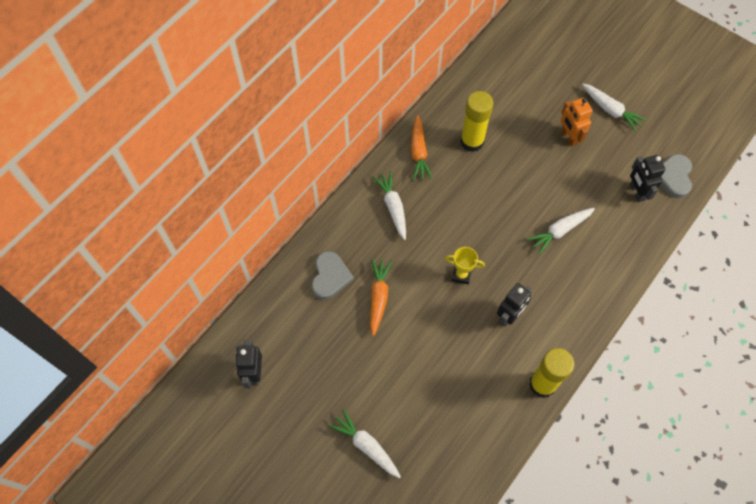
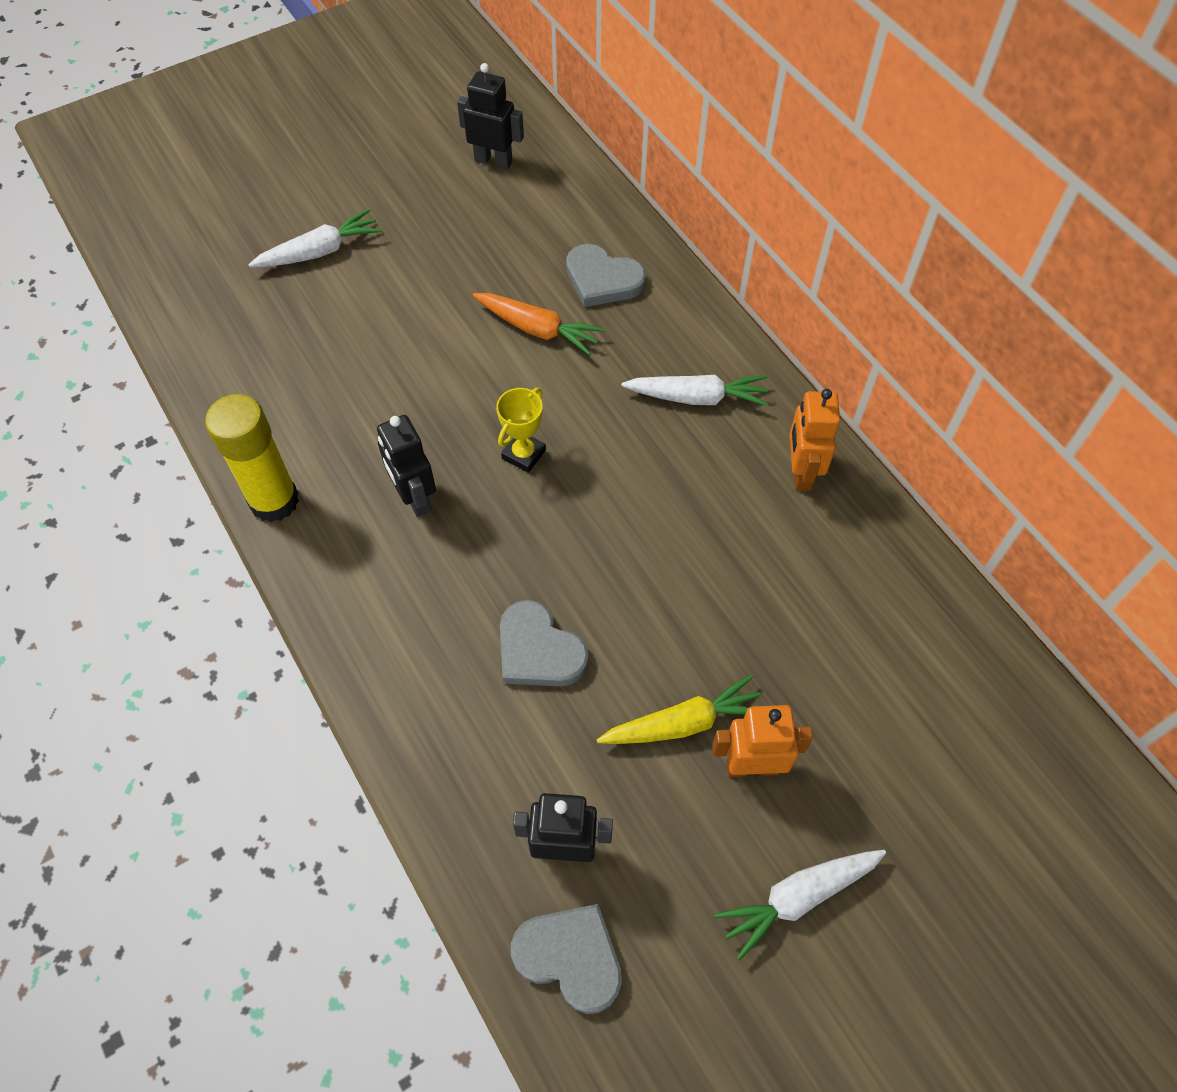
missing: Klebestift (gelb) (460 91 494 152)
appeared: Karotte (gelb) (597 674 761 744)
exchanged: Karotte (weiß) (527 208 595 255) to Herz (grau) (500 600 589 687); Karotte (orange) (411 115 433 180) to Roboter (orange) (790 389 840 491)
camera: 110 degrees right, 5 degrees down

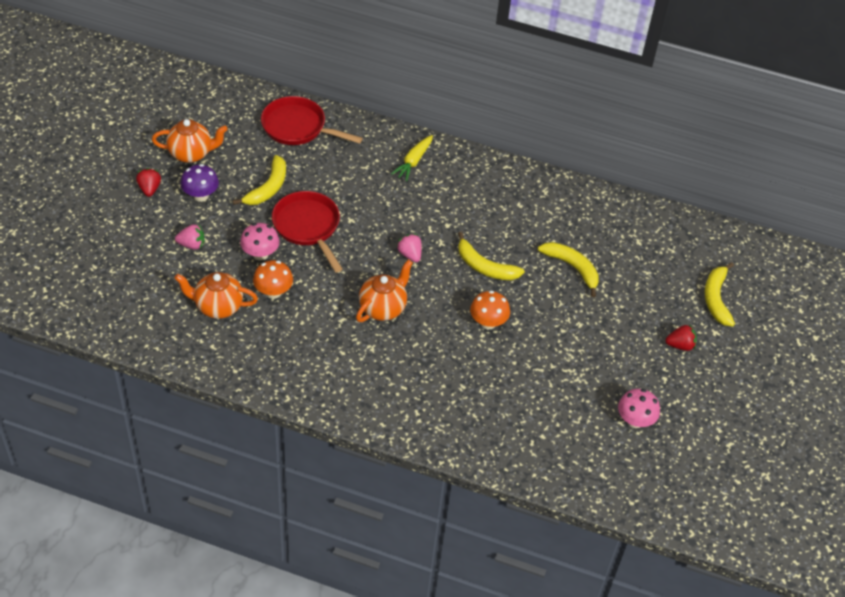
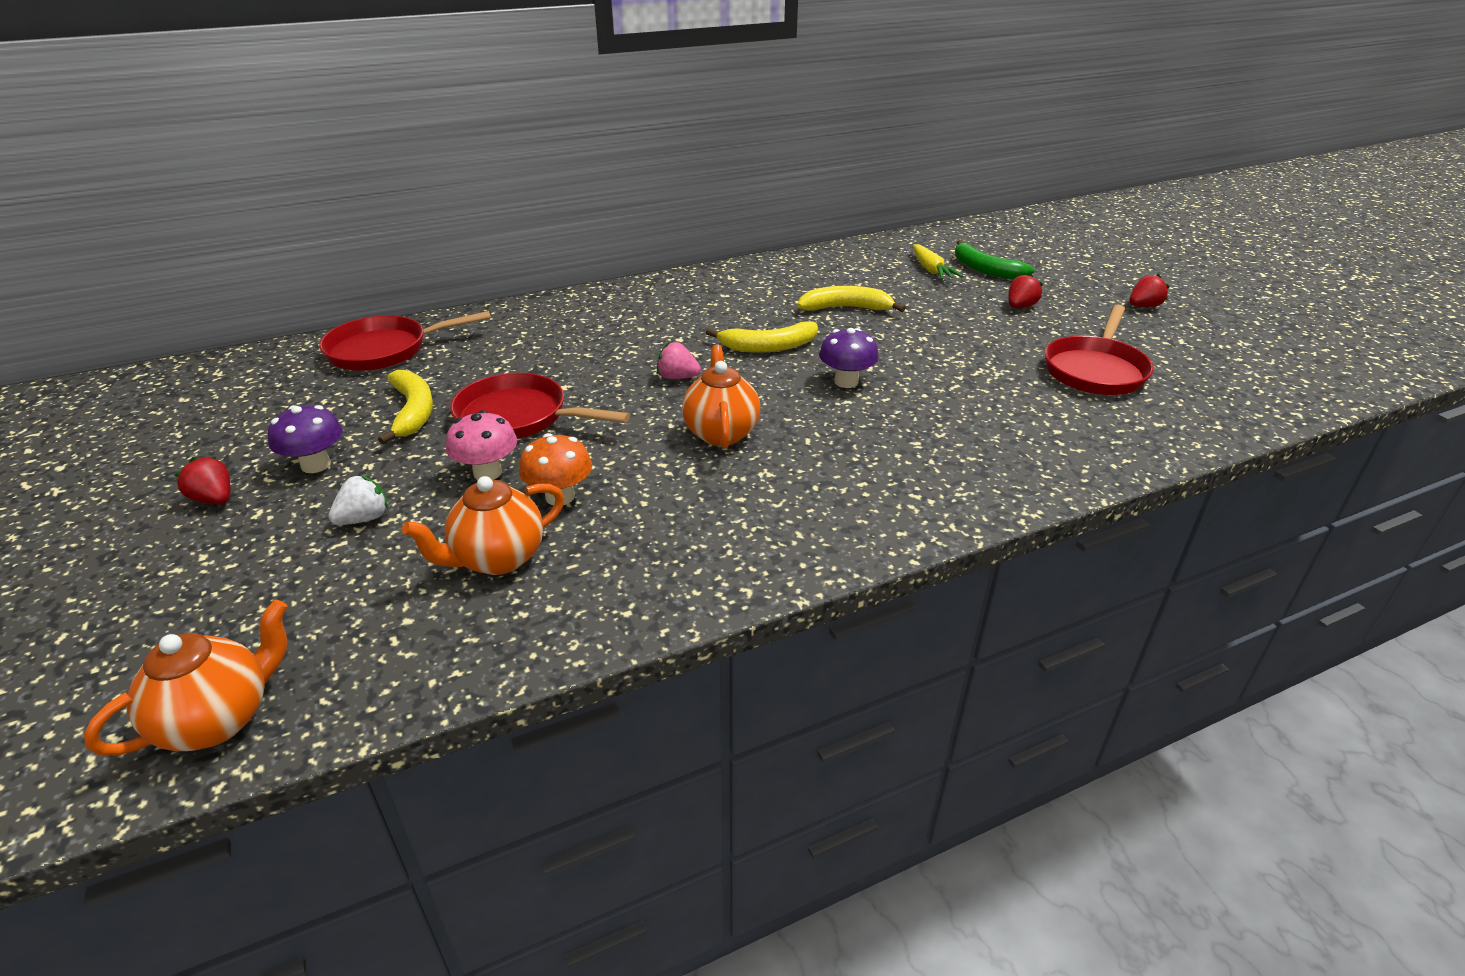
appeared: Erdbeere (rot) (1129 274 1169 307)
relocated: Teekanne (orange) (152 119 228 163) to (84 599 288 756); Karotte (gelb) (391 135 433 181) to (913 244 963 280)
exchanged: Pilz (rosa) (618 389 660 428) to Pfanne (rot) (1045 305 1154 395)
colour: Erdbeere (rosa) (175 224 204 250) to Erdbeere (weiß) (328 475 388 525); Pilz (orange) (470 290 510 329) to Pilz (lila) (819 328 879 388); Banane (gelb) (705 262 735 327) to Banane (grün) (955 240 1035 280)
camera: 40 degrees left, 15 degrees down

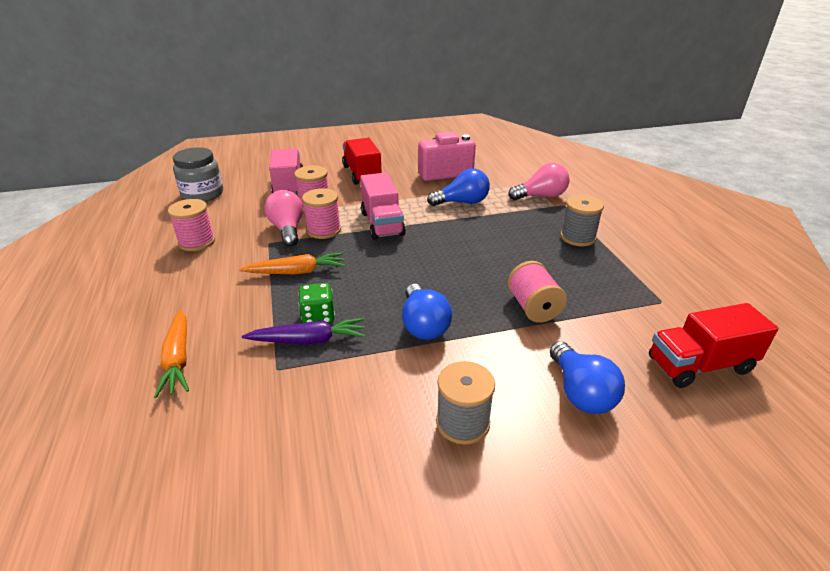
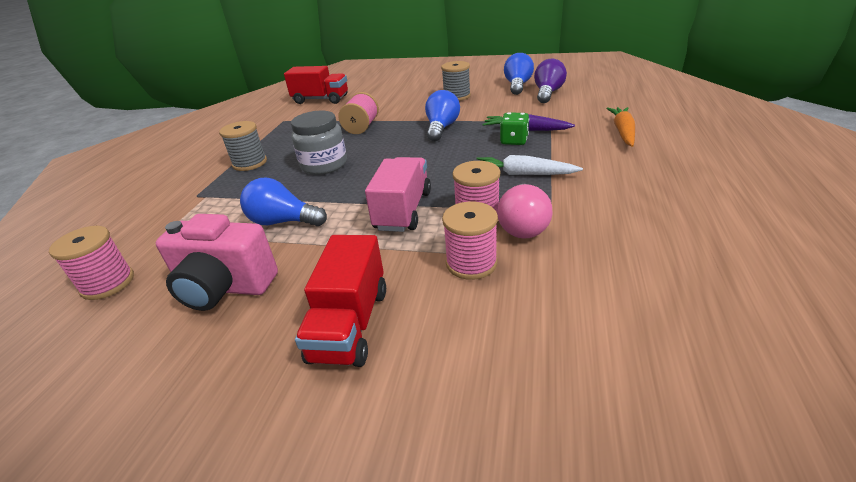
missing: Lastwagen (rosa) (269 148 303 195); Glühbirne (rosa) (508 163 570 200)
appeared: Glühbirne (lila) (534 59 567 103)
relocated: Garnrolle (rosa) (168 199 215 251) to (49 226 134 300); Einmachglas (grau) (173 147 223 202) to (291 111 347 175); Glühbirne (blau) (550 341 625 414) to (504 53 534 95)
colour: Karotte (orange) (239 252 345 275) to Karotte (weiß) (476 155 583 175)
camera: 150 degrees left, 0 degrees up

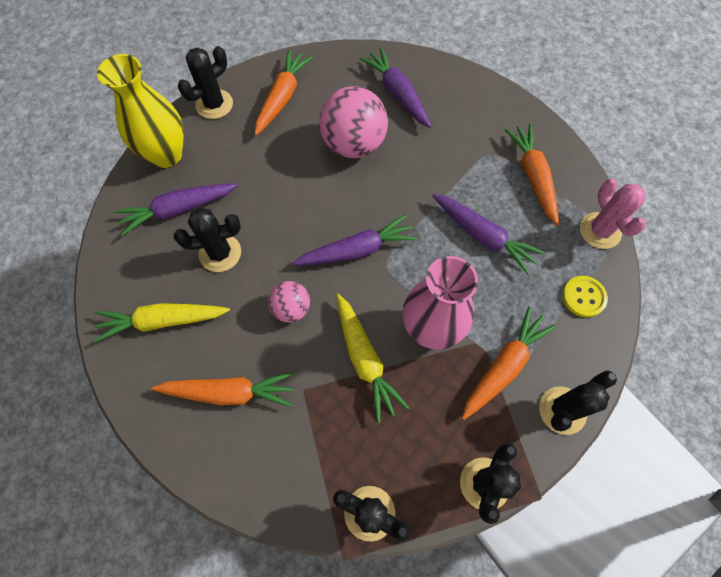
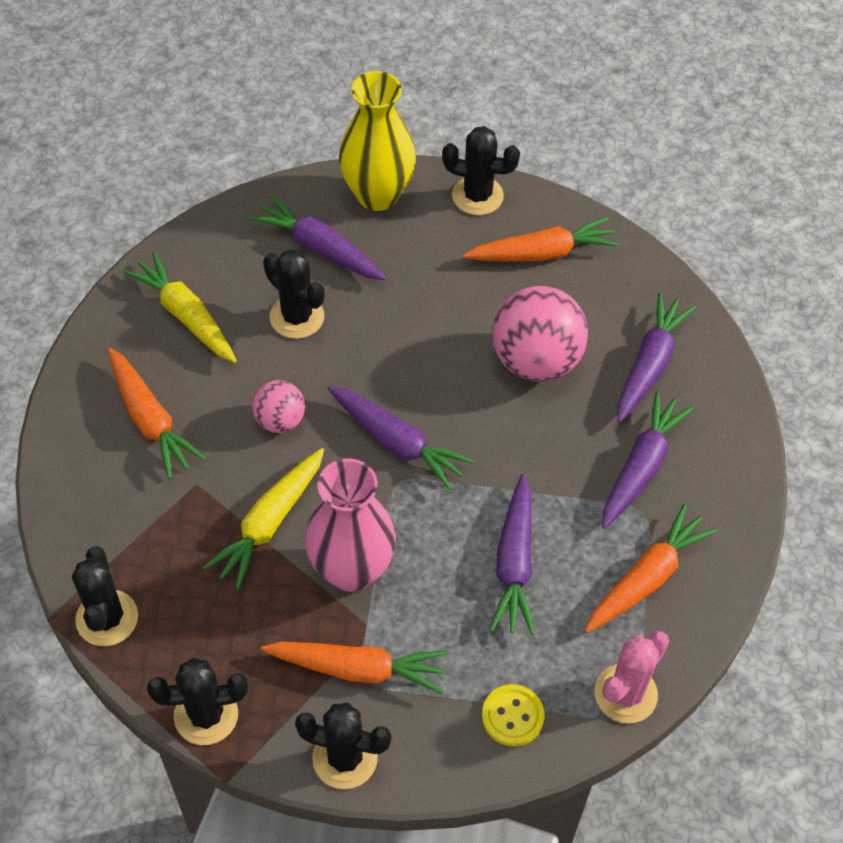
appeared: Karotte (lila) (602 391 694 529)
camera: 55 degrees right, 10 degrees down

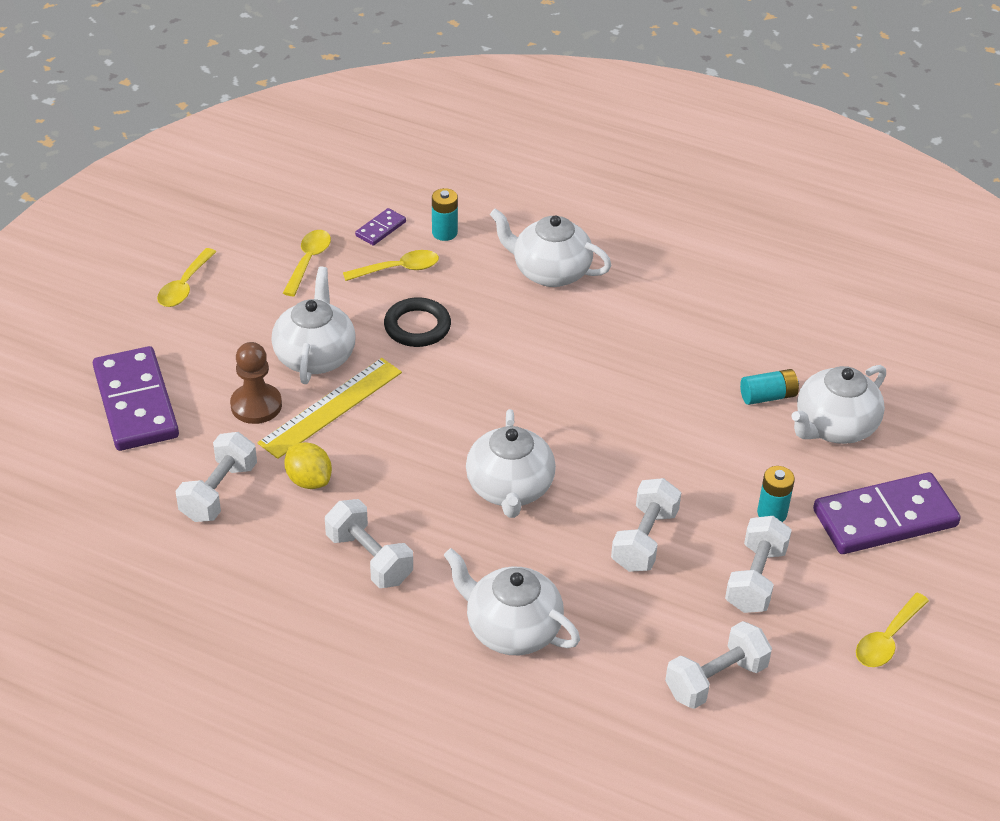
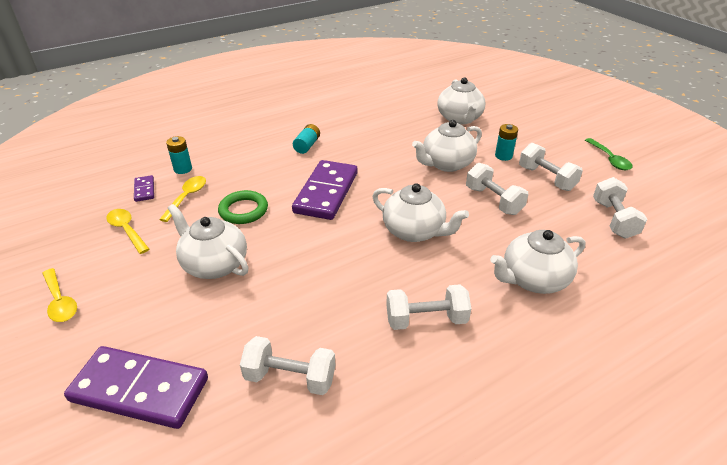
missing: Bauer (braun) (230 342 282 424); Lineal (gelb) (258 358 402 459); Zitrone (gelb) (284 442 332 489)
relocated: Dominostein (lila) (813 472 961 554) to (292 160 358 220); Batterie (türkis) (740 369 799 405) to (293 124 320 154); Teekanne (weiß) (490 208 611 287) to (412 120 482 172)
colour: Ring (schwarz) (384 297 451 347) to Ring (grün) (218 190 268 224); Löffel (gelb) (856 593 929 667) to Löffel (grün) (585 138 633 170)
spun: Hantel (weiß) (175 432 257 522) = (240 336 335 395) 45 degrees counterclockwise
camera: 55 degrees left, 5 degrees down

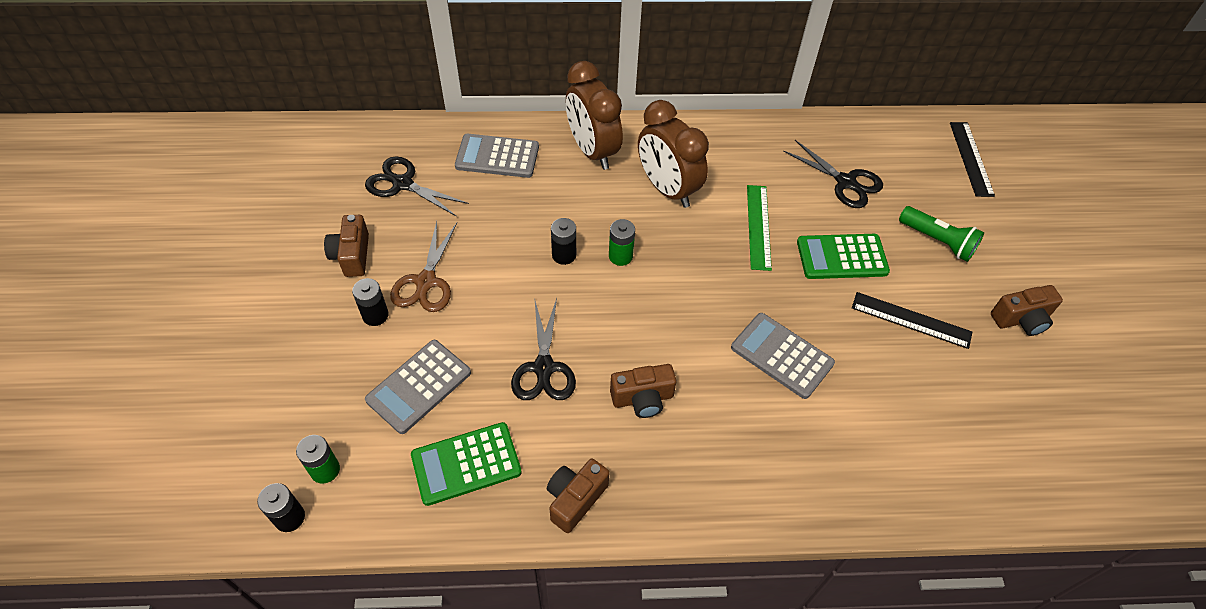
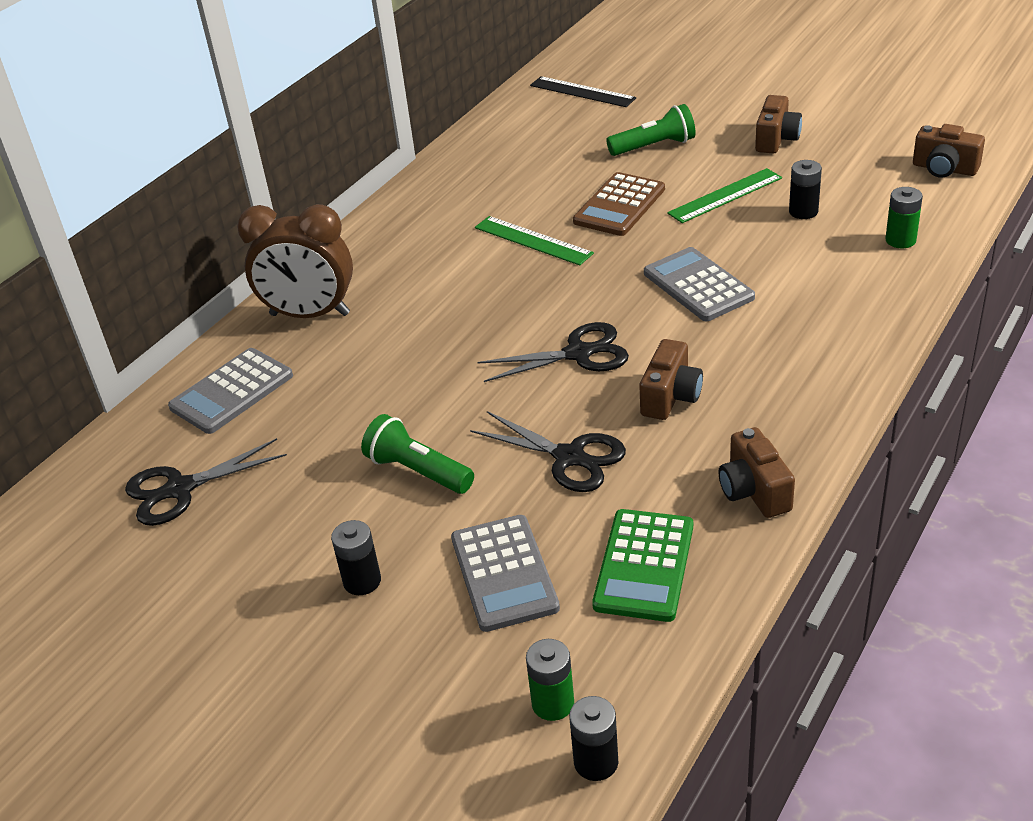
missing: Schere (braun) (390 221 457 312); Wecker (braun) (638 100 709 208)
appeared: Taschenlampe (grün) (361 414 474 494)
relocated: Schere (schwarz) (783 140 883 208) to (478 322 629 382); Batterie (schwarz) (551 218 576 265) to (789 160 822 219); Batterie (grün) (609 219 635 266) to (885 187 923 248); Kamera (braun) (324 215 369 277) to (913 124 985 178)
colour: Taschenrechner (grün) (797 234 890 279) to Taschenrechner (braun) (573 172 665 236); Lineal (schwarz) (852 292 973 349) to Lineal (grün) (667 168 782 223)
spun: Taschenrechner (grau) (731 313 835 399) = (644 247 755 321) 75 degrees clockwise
camera: 50 degrees left, 15 degrees down

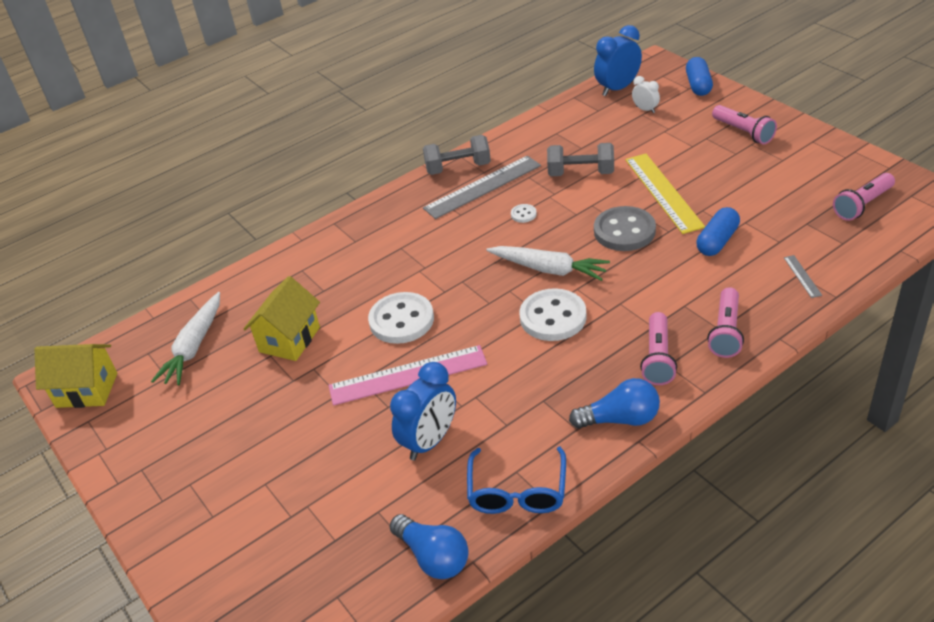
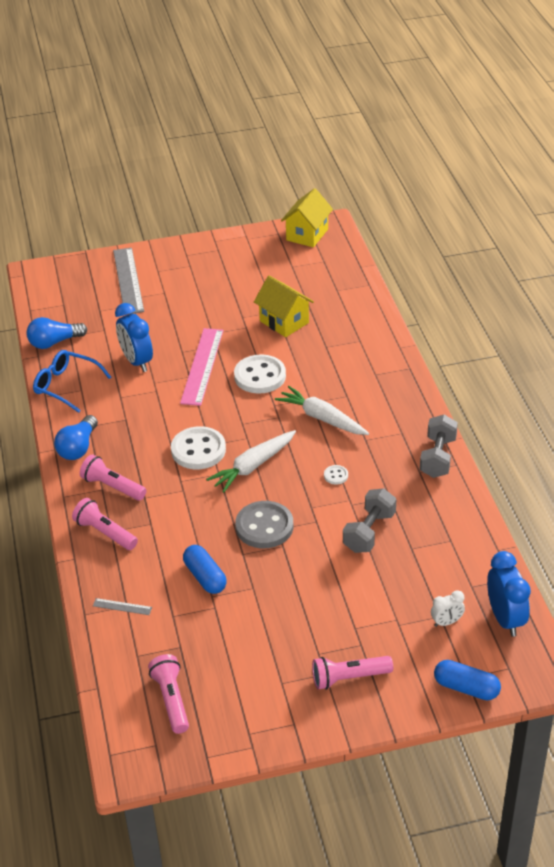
missing: Lineal (gelb) (625 154 705 234)
relocated: Lineal (grau) (423 156 541 219) to (113 248 144 314); Karotte (weiß) (151 292 220 386) to (275 386 369 435)
camera: 110 degrees right, 0 degrees up

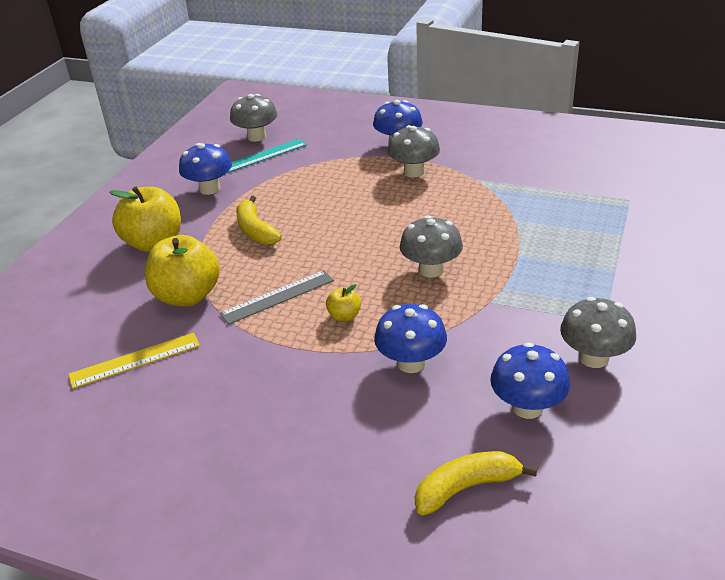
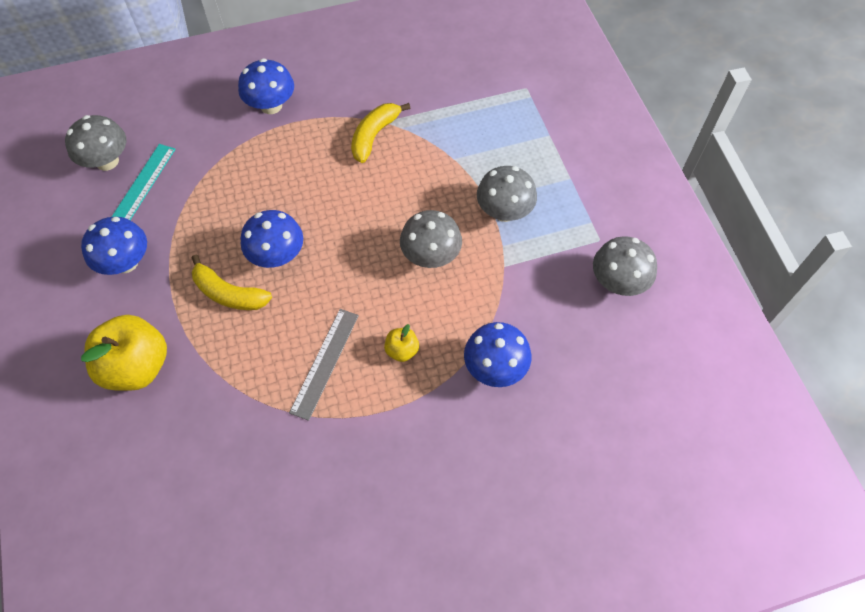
missing: Lineal (gelb) (68 333 200 389); Apfel (gelb) (145 235 220 306)
relocated: Pilz (blau) (490 342 570 419) to (241 210 303 268); Banane (gelb) (415 451 537 516) to (351 103 410 163); Pilz (grau) (387 125 440 177) to (477 166 537 222)
camera: 40 degrees left, 25 degrees up

